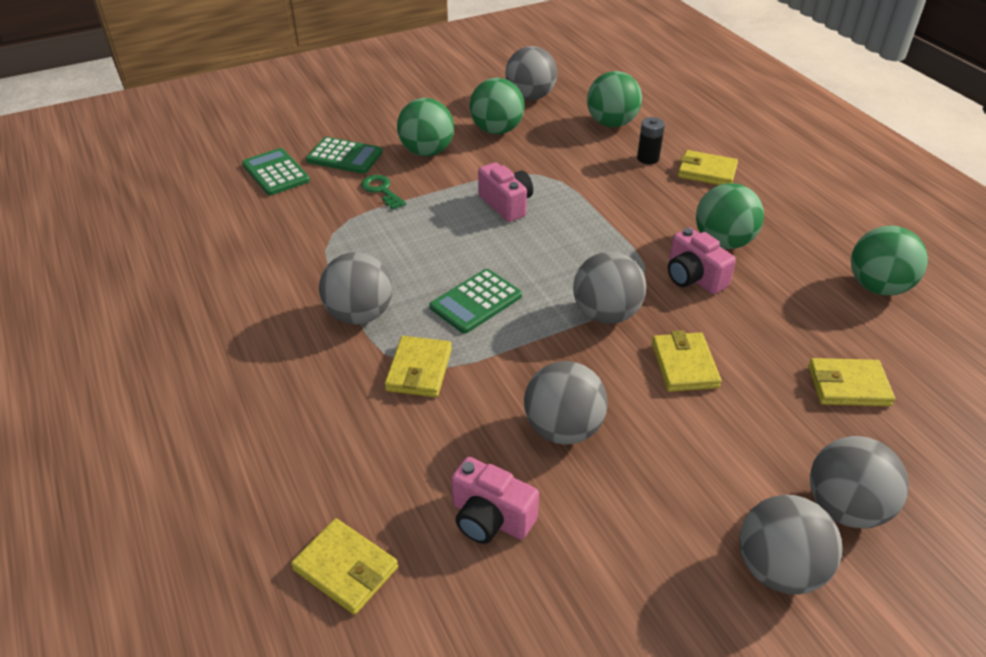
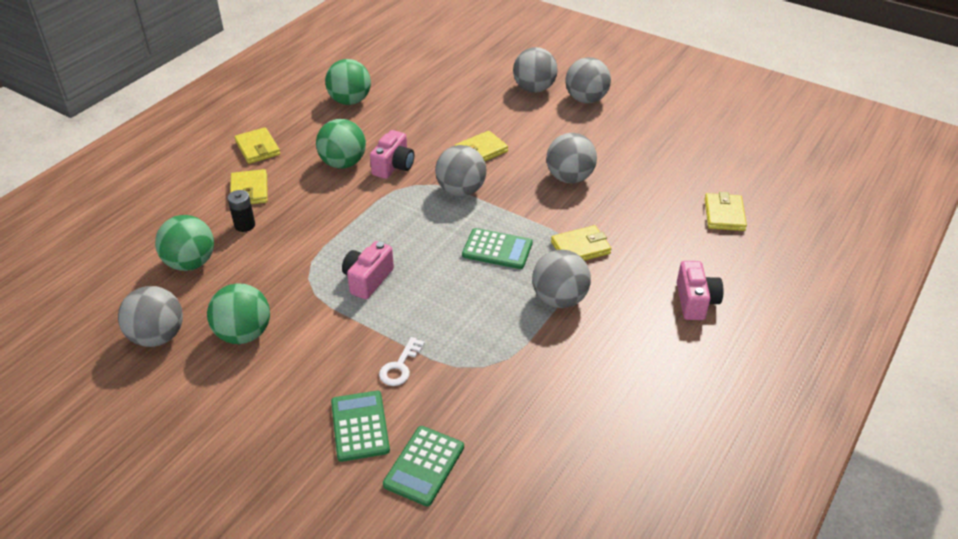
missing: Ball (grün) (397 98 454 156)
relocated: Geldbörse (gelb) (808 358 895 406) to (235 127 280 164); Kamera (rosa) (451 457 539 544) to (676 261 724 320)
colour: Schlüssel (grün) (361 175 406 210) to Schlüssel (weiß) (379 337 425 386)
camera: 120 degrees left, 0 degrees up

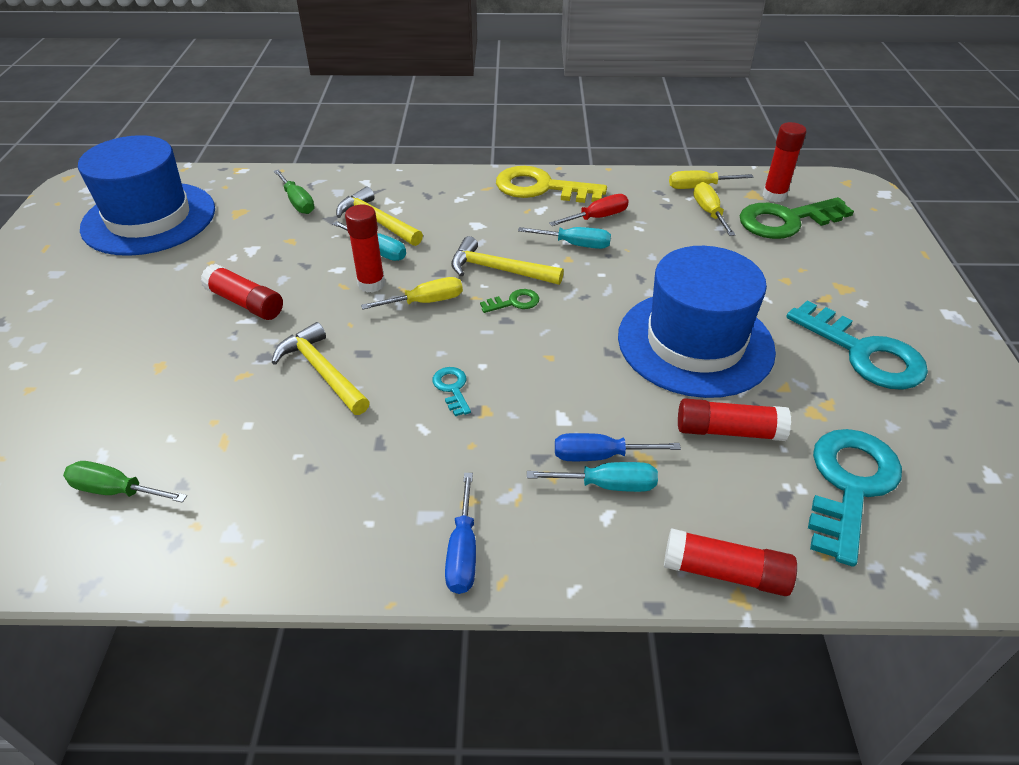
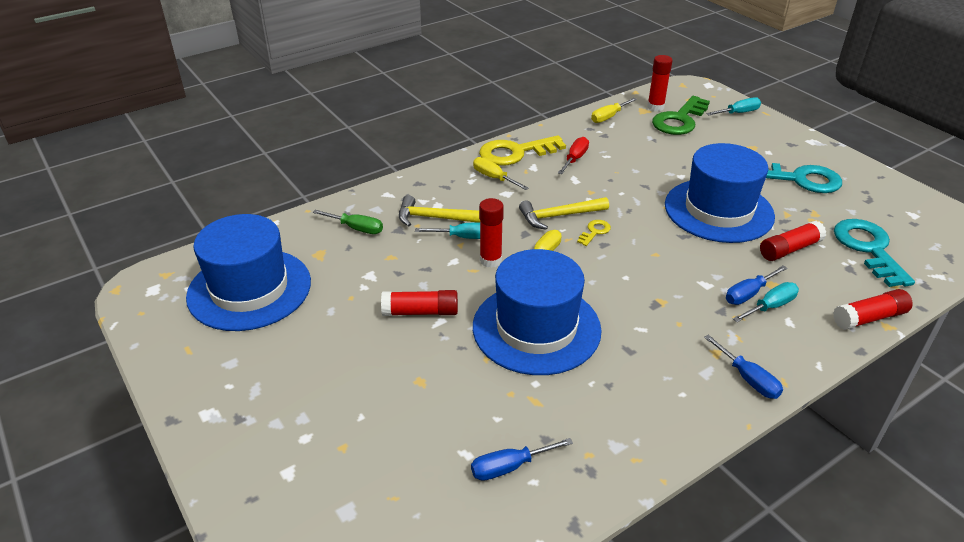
missing: Schlüssel (türkis) (433 367 471 416)
relocated: Schraubenzieher (gelb) (693 182 736 236) to (473 157 529 190); Schraubenzieher (türkis) (518 227 611 249) to (706 97 761 116)
exchanged: Hammer (gelb) (272 322 370 415) to Hut (blau) (473 249 602 375)
colour: Schraubenzieher (grün) (63 461 187 503) to Schraubenzieher (blau) (471 438 573 481); Schlüssel (grün) (480 289 539 313) to Schlüssel (gelb) (577 220 611 246)
camera: 35 degrees left, 5 degrees down

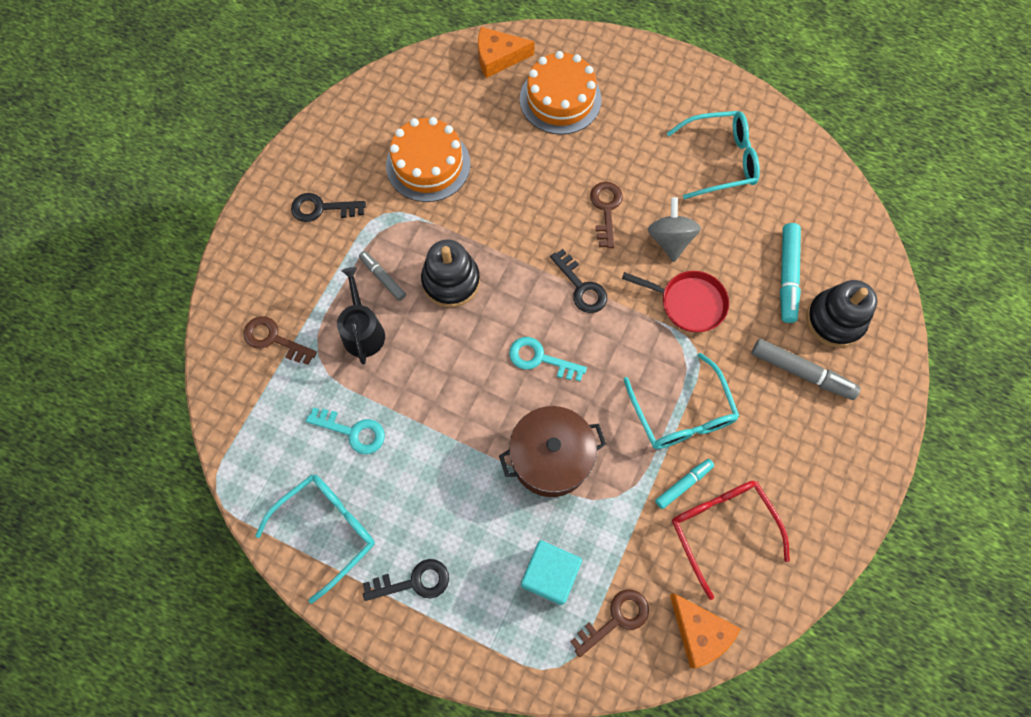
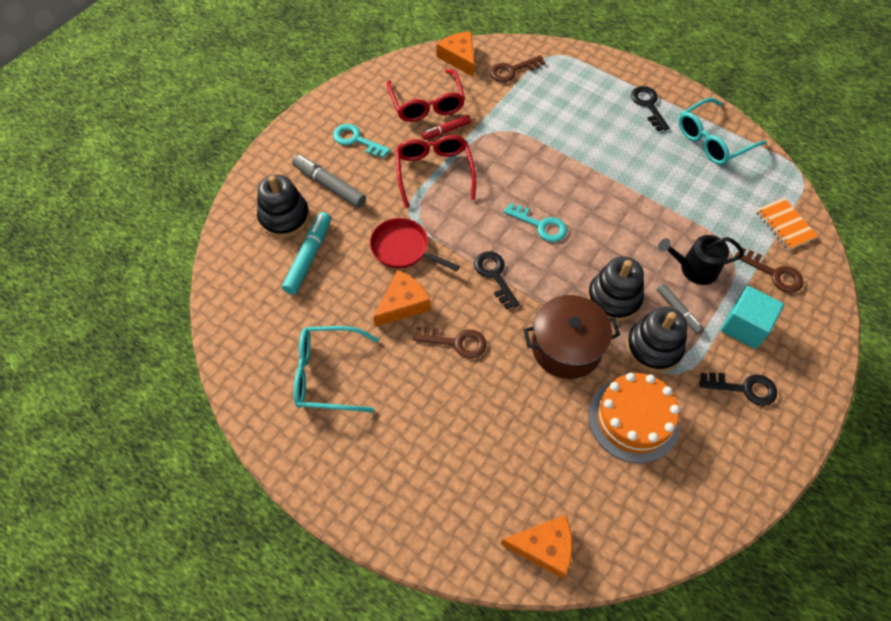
missing: Kuchen (orange) (520 51 602 135)
appeared: Stapelspielzeug (schwarz) (626 307 688 373); Notizbuch (orange) (756 198 818 250)
relocated: Schlüssel (türkis) (306 407 385 454) to (333 124 390 158); Kochtopf (braun) (499 406 606 497) to (523 295 620 379); Kubus (türkis) (521 540 582 605) to (721 286 784 349)
exchanged: Kreisel (grau) (648 197 701 262) to Käse (orange) (373 270 431 327)
colour: Brille (türkis) (623 353 739 449) to Brille (rot) (395 135 476 209); Filzstift (türkis) (655 459 714 509) to Filzstift (rot) (422 115 471 140)
spun: Schlüssel (braun) (590 182 623 248) = (413 327 486 359) 90 degrees counterclockwise; Schlüssel (schwarz) (363 559 449 601) = (631 86 670 131) 75 degrees clockwise; Gießkanne (schwarz) (337 267 385 365) = (658 235 744 285) 90 degrees clockwise
camera: 170 degrees left, 10 degrees down

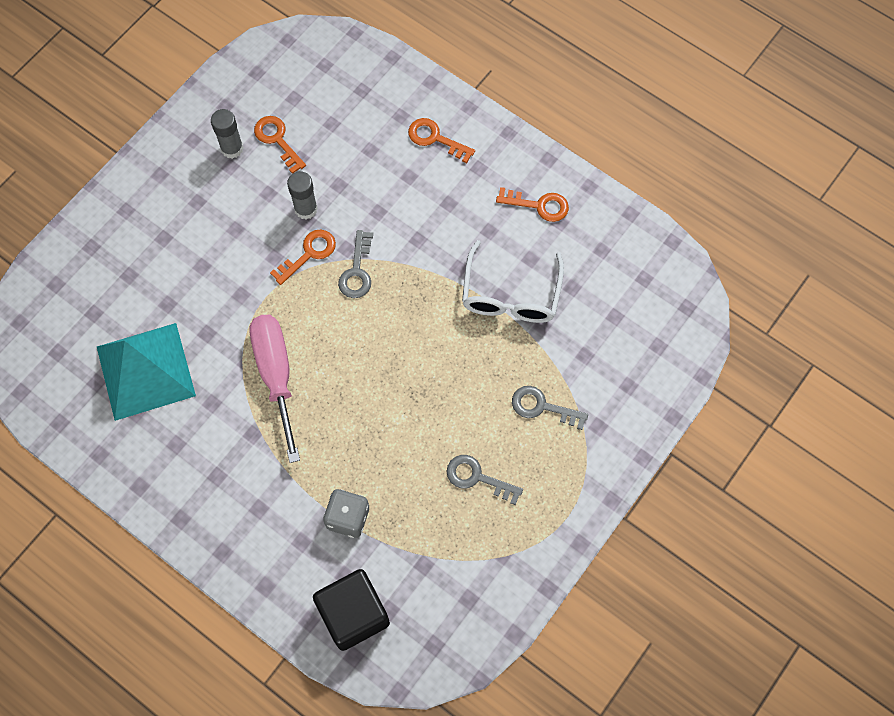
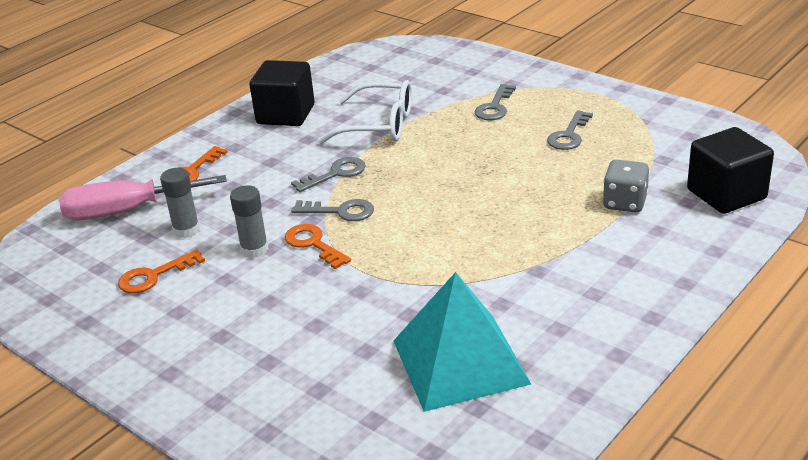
appeared: Schlüssel (grau) (291 157 366 192)
relocated: Schraubenzieher (rosa) (250 315 300 463) to (59 175 227 220); Klebestift (grau) (211 109 244 159) to (160 168 200 238)
exchanged: Schlüssel (orange) (496 187 569 222) to Kubus (schwarz) (249 60 315 126)
camera: 85 degrees left, 35 degrees down

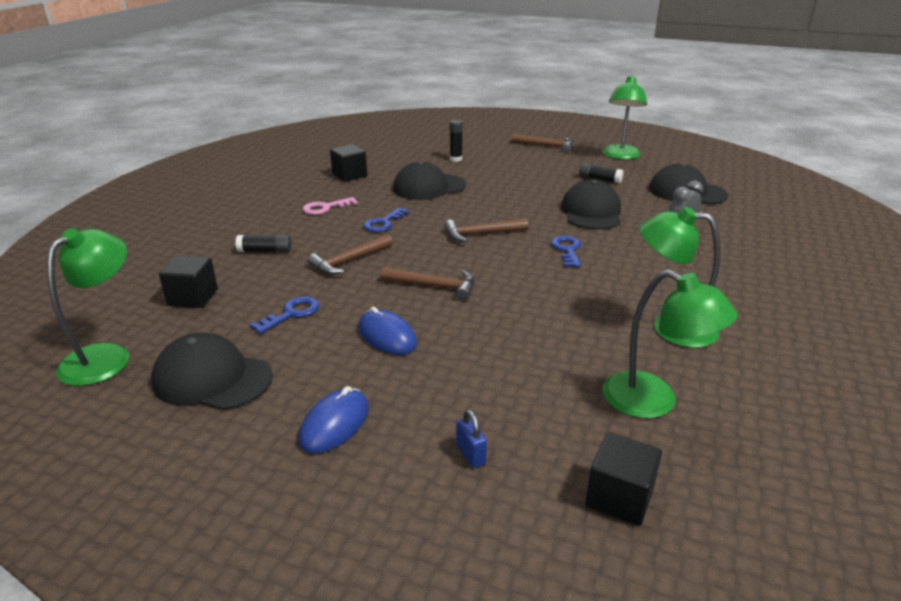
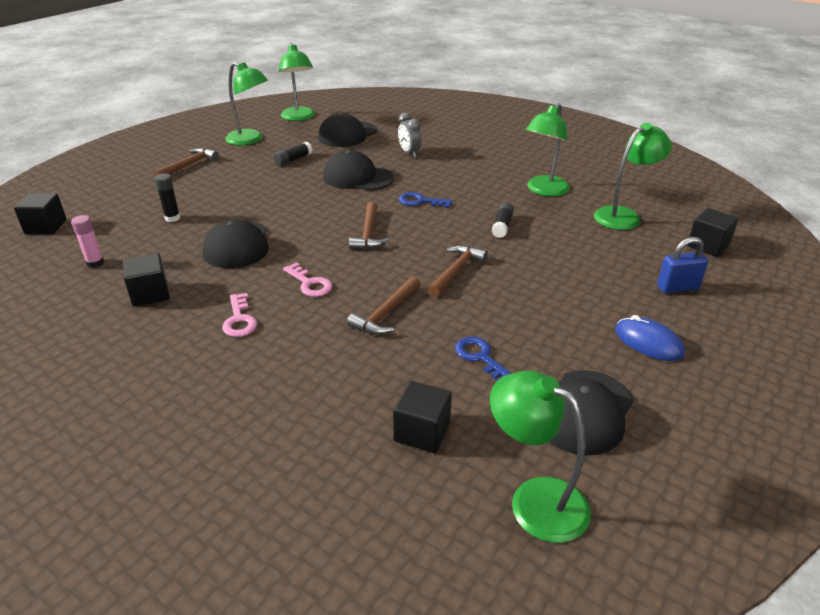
missing: Computermaus (blau) (358 307 417 355)
appeared: Kubus (schwarz) (14 193 67 234); Klebestift (rosa) (71 215 104 268); Lampe (grün) (279 43 315 121)
relocated: Klebestift (schwarz) (236 235 292 252) to (492 202 514 238)
colour: Schlüssel (blau) (363 208 410 232) to Schlüssel (rosa) (283 262 332 297)
spun: Hammer (braun) (307 234 393 275) = (347 276 420 335) 60 degrees clockwise
size: Vorhängeschloss (blau) (456 410 487 468) = (657 237 708 293) x1.56
camera: 75 degrees left, 5 degrees up

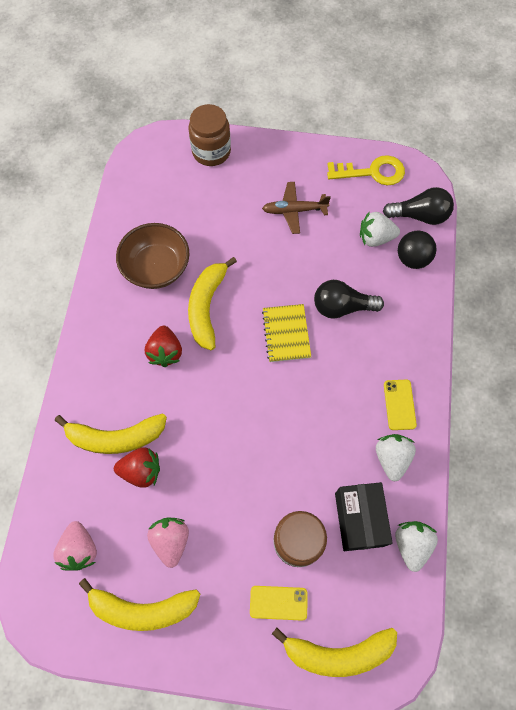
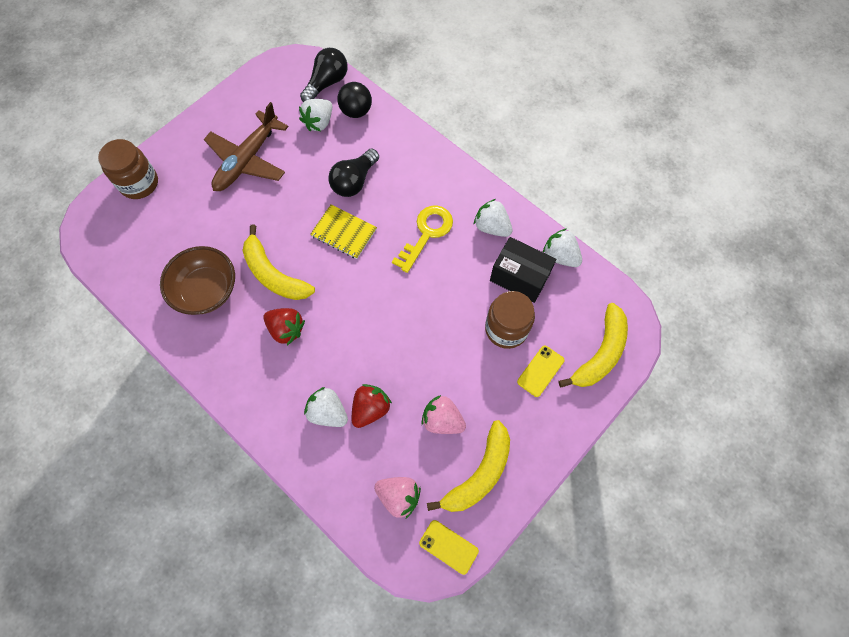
relocated: Schlüssel (gelb) (327 155 405 185) to (392 206 453 273); Handy (gelb) (384 380 417 430) to (419 520 479 575)
exchanged: Banane (gelb) (55 414 167 454) to Erdbeere (weiß) (304 387 348 427)
size: Flugzeug (braun) (262 182 331 234) = (204 102 289 191) x1.58
camera: 55 degrees left, 0 degrees up

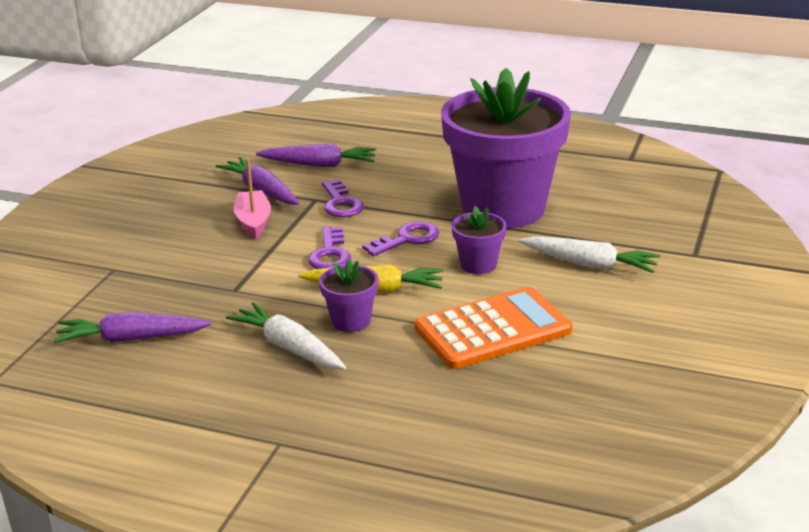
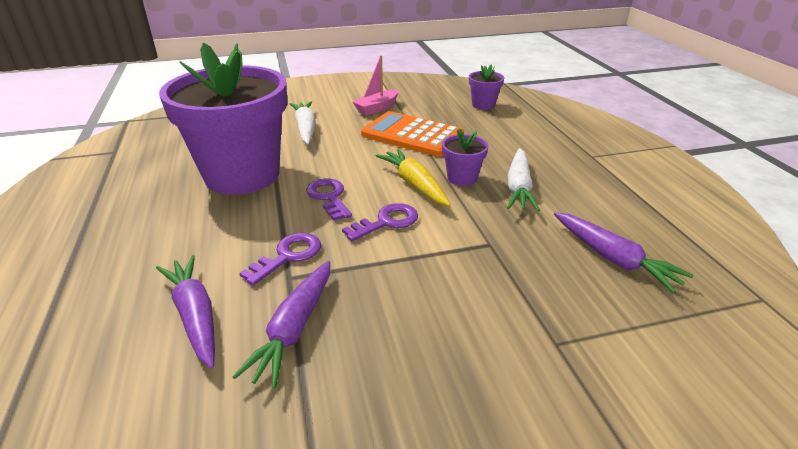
relocated: Boot (rosa) (234 158 271 239) to (353 55 399 115); Blumentopf (lila) (451 206 507 274) to (469 64 504 110)
spun: Schlüssel (lila) (362 222 440 256) = (306 178 352 221) 45 degrees clockwise
camera: 125 degrees left, 5 degrees up

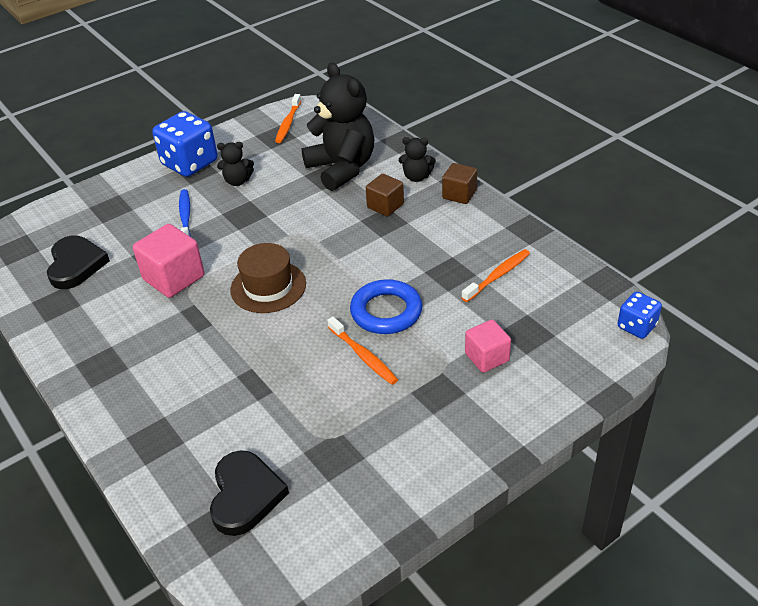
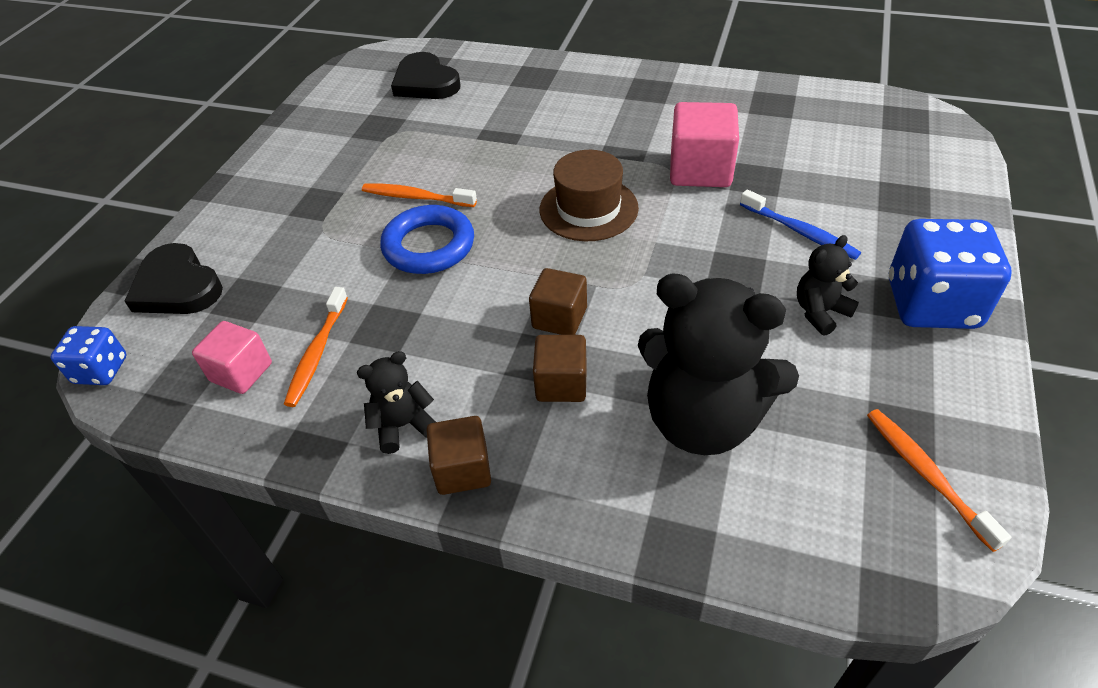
appeared: Kubus (braun) (529 268 587 335)
relocated: Herz (schwarz) (47 236 110 289) to (125 243 223 314); Kubus (rosa) (465 320 511 373) to (192 321 272 394); Teddybär (schwarz) (399 137 436 182) to (357 351 436 454)
camera: 145 degrees right, 5 degrees up

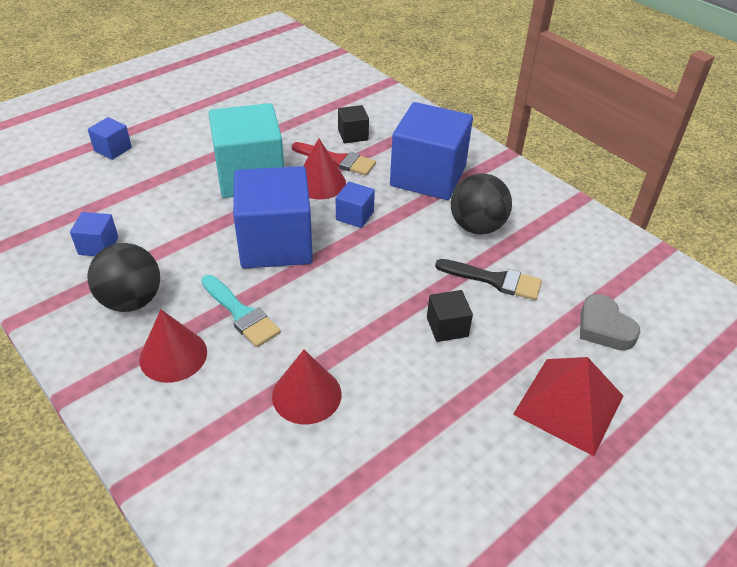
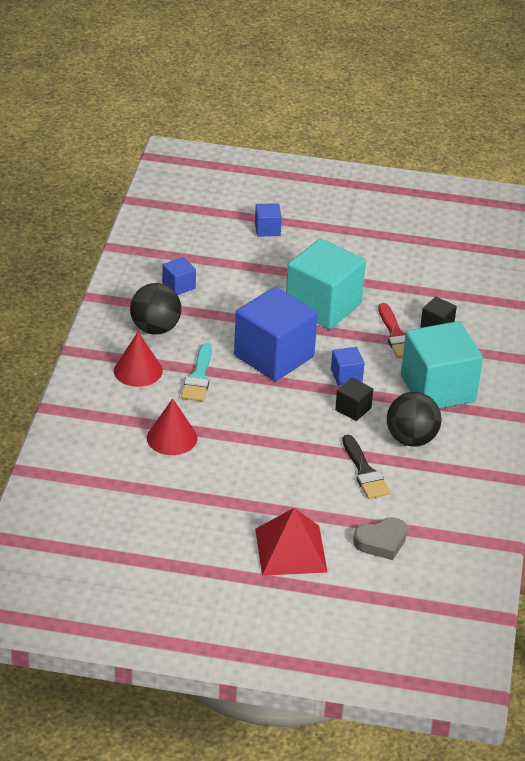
missing: Kegel (rot) (303 138 346 199)
relocated: Kubus (schwarz) (427 290 473 342) to (335 378 373 421)
colour: Kubus (blau) (390 102 473 200) to Kubus (türkis) (401 321 483 409)
spun: Herz (grau) (580 294 641 350) = (353 517 407 560) 135 degrees counterclockwise
camera: 50 degrees right, 5 degrees down

